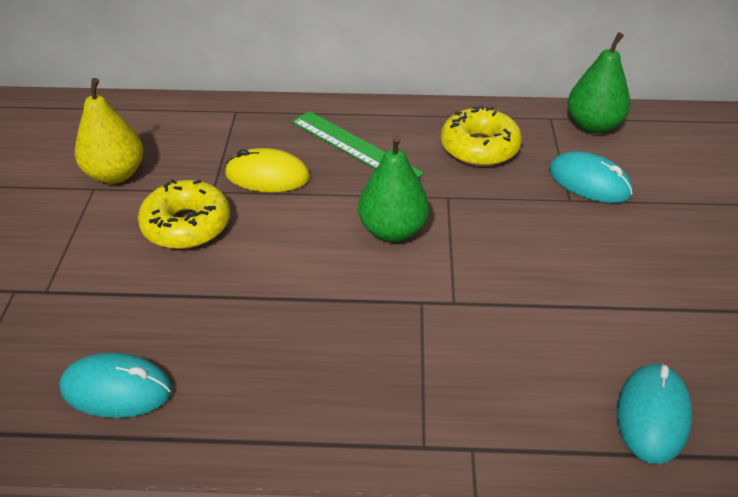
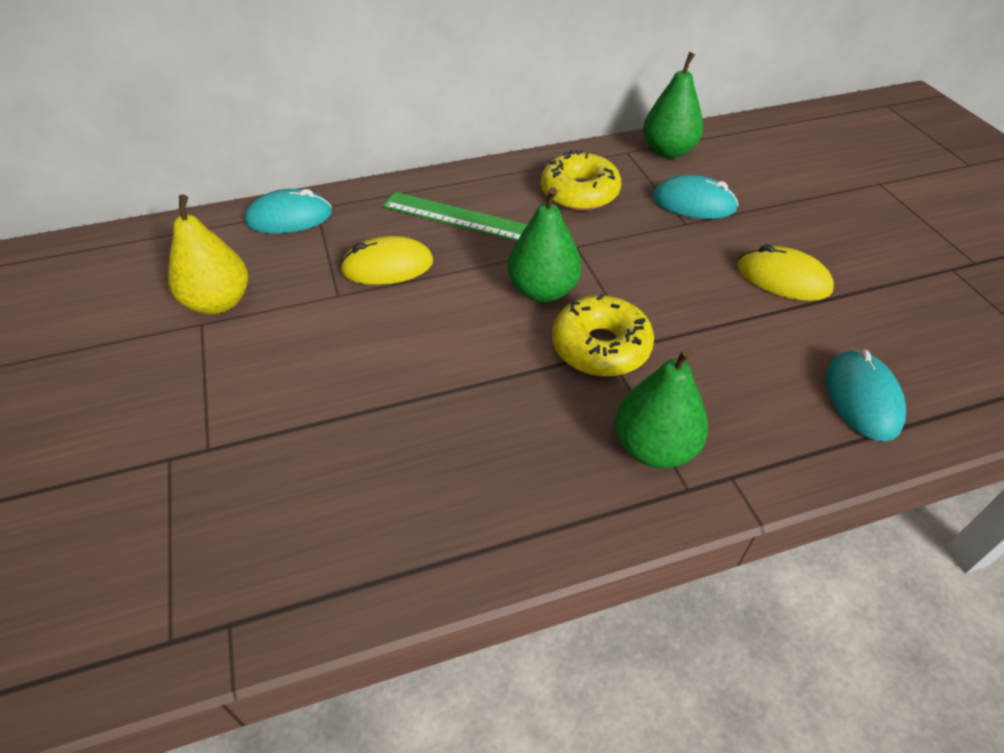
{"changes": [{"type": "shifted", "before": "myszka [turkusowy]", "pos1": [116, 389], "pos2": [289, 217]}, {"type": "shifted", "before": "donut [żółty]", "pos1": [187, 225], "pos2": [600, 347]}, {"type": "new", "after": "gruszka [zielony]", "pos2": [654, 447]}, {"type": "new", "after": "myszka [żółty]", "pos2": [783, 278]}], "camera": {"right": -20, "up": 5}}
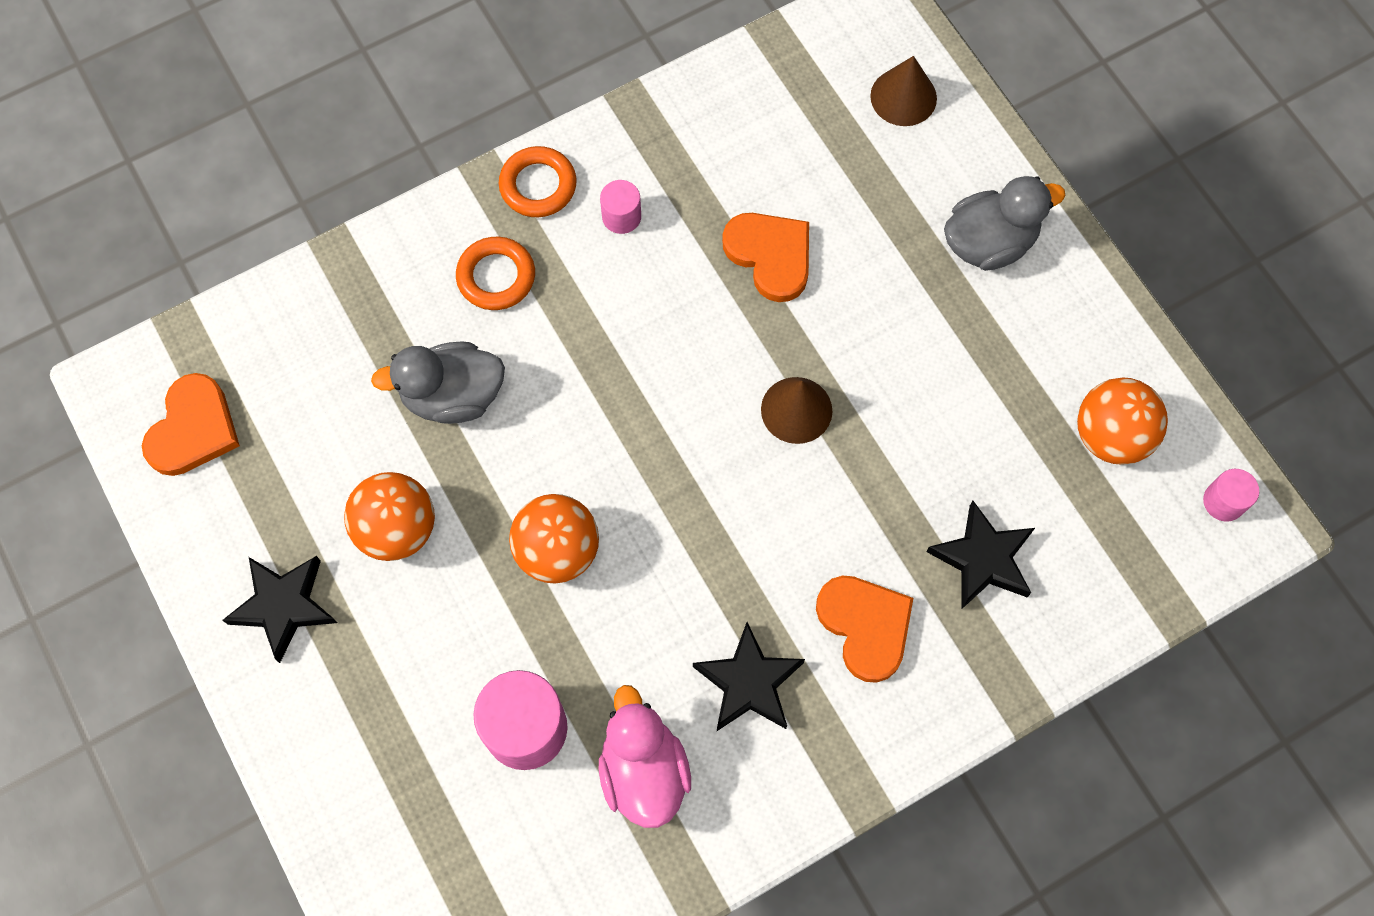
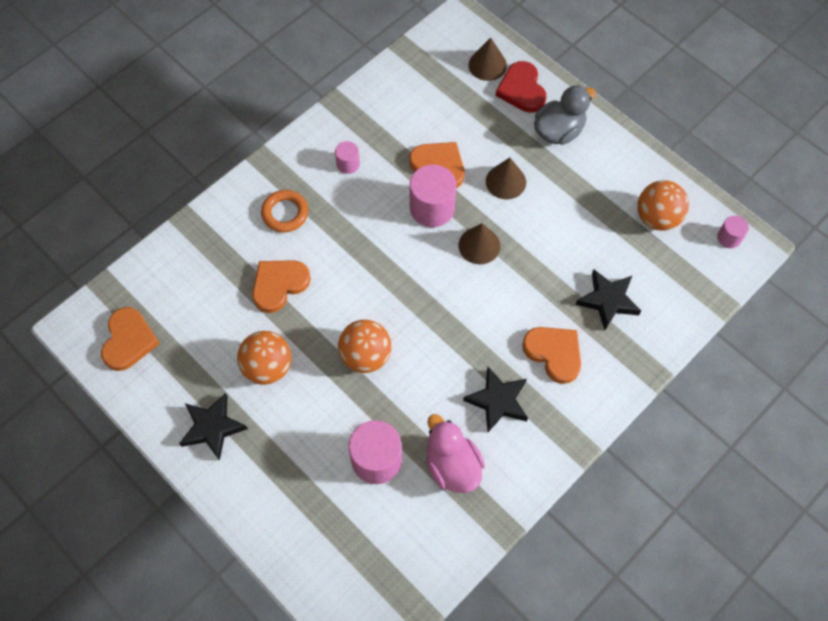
{"changes": [{"type": "swapped", "before": "kaczka [szary]", "after": "serce [pomarańczowy]", "pos1": [453, 396], "pos2": [279, 285]}, {"type": "gone", "before": "pierścień [pomarańczowy]", "pos1": [538, 185]}, {"type": "new", "after": "walec [różowy]", "pos2": [432, 208]}, {"type": "new", "after": "stożek [brązowy]", "pos2": [505, 181]}, {"type": "new", "after": "serce [czerwony]", "pos2": [521, 89]}], "camera": {"right": -15, "up": -5}}
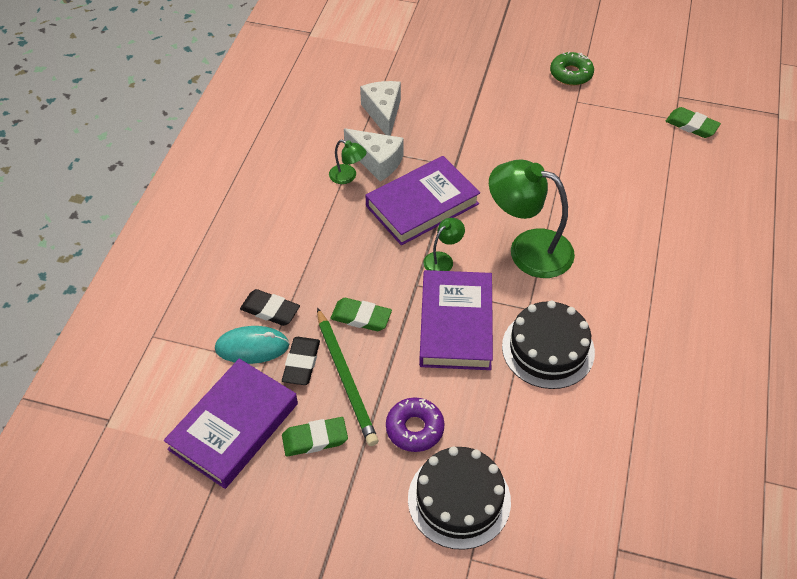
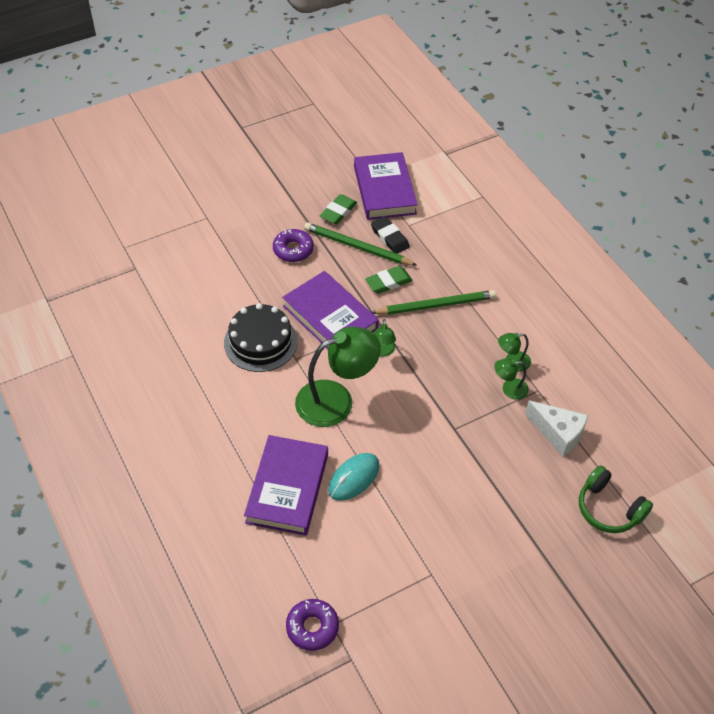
{"changes": [{"type": "shifted", "before": "myszka [turkusowy]", "pos1": [252, 347], "pos2": [353, 478]}, {"type": "gone", "before": "gumka do mazania [czarny]", "pos1": [270, 310]}, {"type": "swapped", "before": "ser [biały]", "after": "lampka [zielony]", "pos1": [377, 161], "pos2": [509, 389]}, {"type": "shifted", "before": "książka [fioletowy]", "pos1": [422, 205], "pos2": [287, 488]}, {"type": "gone", "before": "tort [czarny]", "pos1": [459, 499]}, {"type": "gone", "before": "donut [zielony]", "pos1": [571, 74]}, {"type": "swapped", "before": "gumka do mazania [zielony]", "after": "donut [fioletowy]", "pos1": [691, 125], "pos2": [312, 627]}, {"type": "new", "after": "ołówek [zielony]", "pos2": [436, 305]}, {"type": "new", "after": "słuchawki [zielony]", "pos2": [608, 509]}], "camera": {"right": 135, "up": 0}}
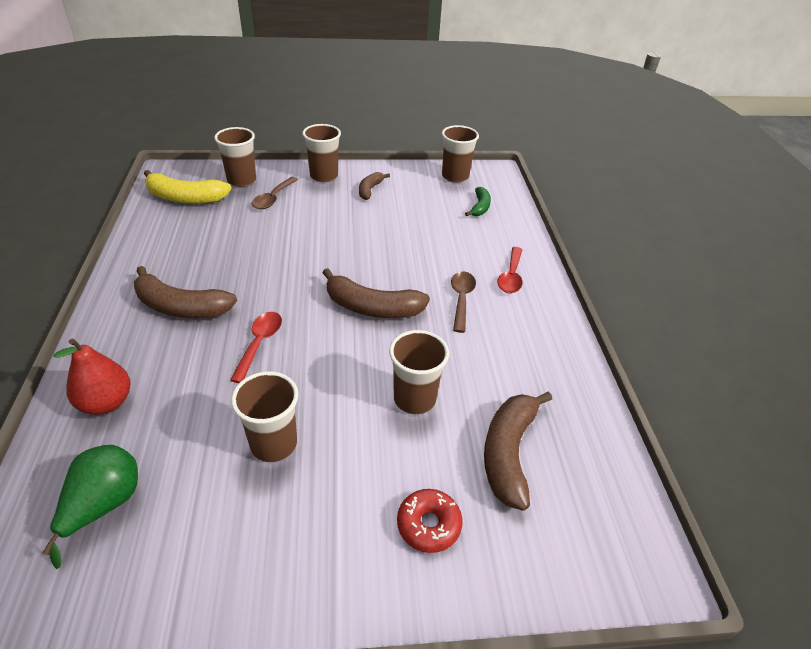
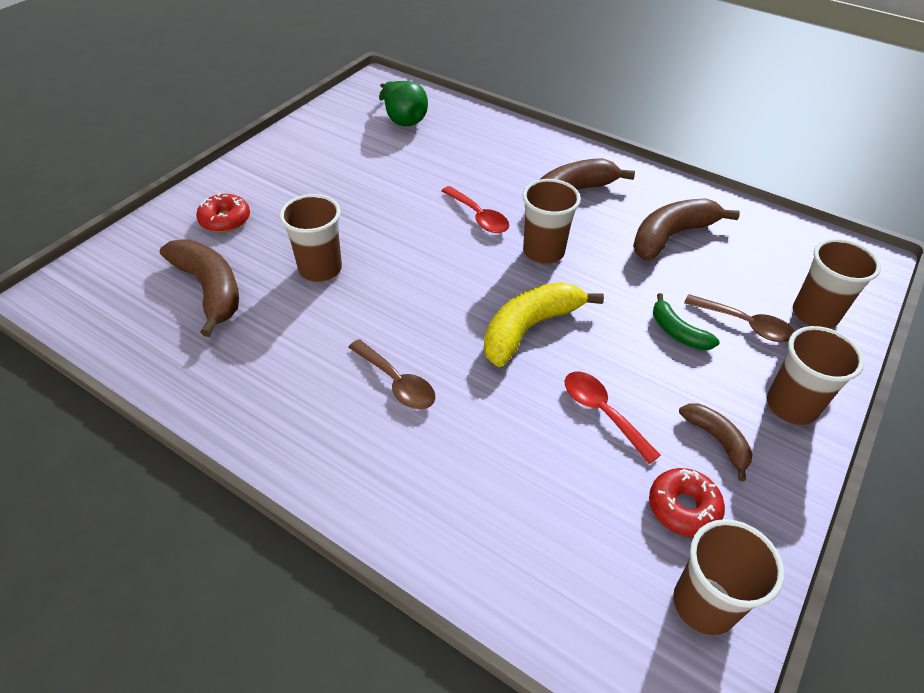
{"changes": [{"type": "gone", "before": "gruszka [czerwony]", "pos1": [106, 402]}, {"type": "shifted", "before": "banan [żółty]", "pos1": [185, 198], "pos2": [529, 328]}, {"type": "shifted", "before": "szklanka [brązowy]", "pos1": [274, 444], "pos2": [543, 252]}, {"type": "rotated", "before": "łyżka [brązowy]", "pos1": [273, 198], "pos2": [745, 325], "turn": 150}, {"type": "shifted", "before": "banan [brązowy]", "pos1": [372, 307], "pos2": [671, 236]}, {"type": "shifted", "before": "banan [zielony]", "pos1": [480, 207], "pos2": [677, 332]}, {"type": "shifted", "before": "łyżka [czerwony]", "pos1": [511, 276], "pos2": [602, 412]}, {"type": "new", "after": "donut [czerwony]", "pos2": [683, 507]}], "camera": {"right": 130, "up": 5}}
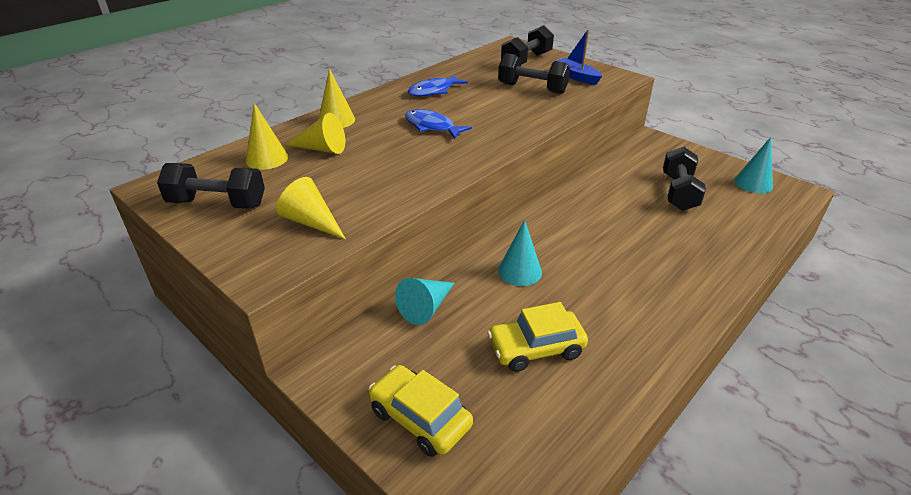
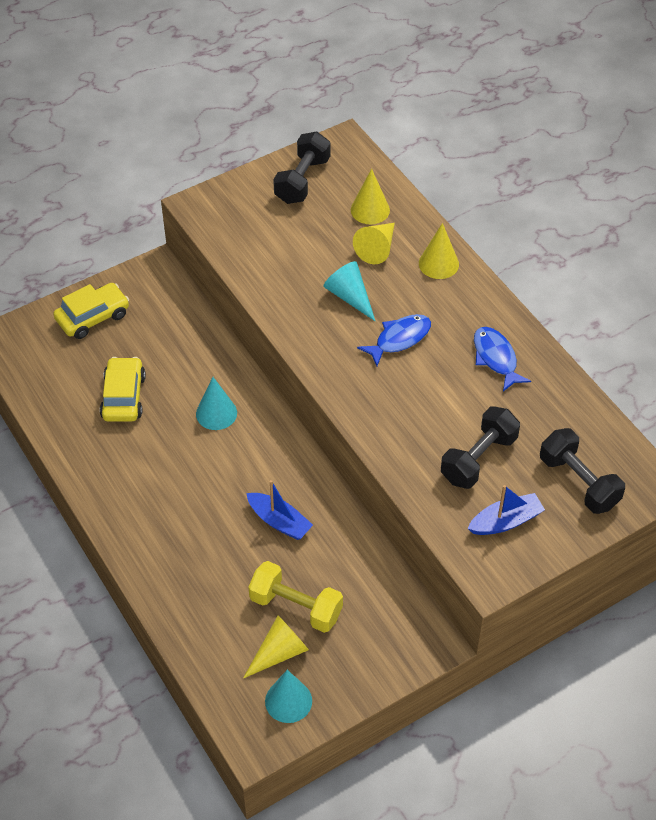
{"changes": [{"type": "shifted", "before": "stożek [żółty]", "pos1": [311, 222], "pos2": [280, 652]}, {"type": "shifted", "before": "stożek [turkusowy]", "pos1": [426, 307], "pos2": [349, 296]}, {"type": "repainted", "before": "hantel [czarny]", "after": "hantel [żółty]", "pos1": [678, 192], "pos2": [296, 607]}, {"type": "new", "after": "łódka [niebieski]", "pos2": [279, 521]}], "camera": {"right": 105, "up": 15}}
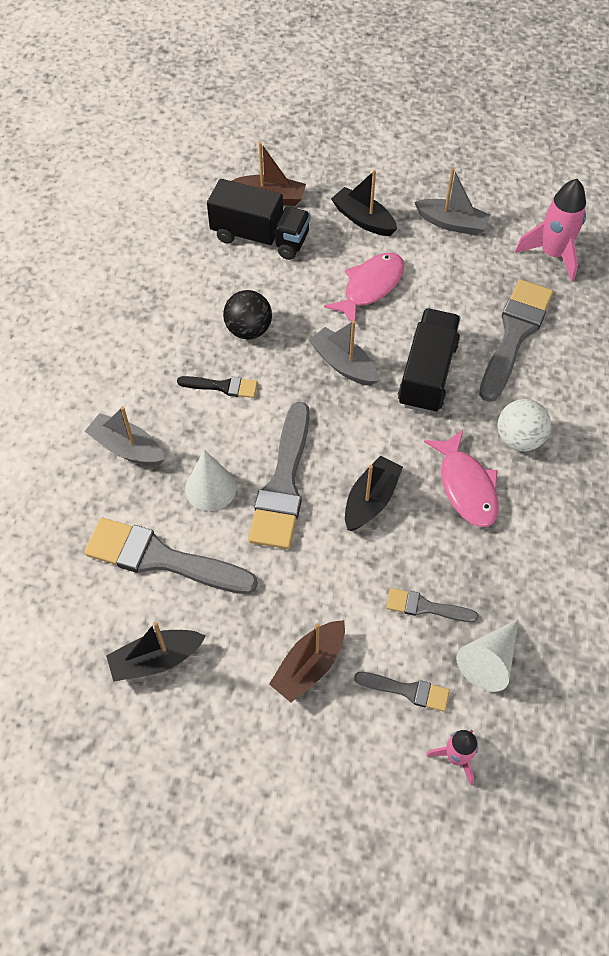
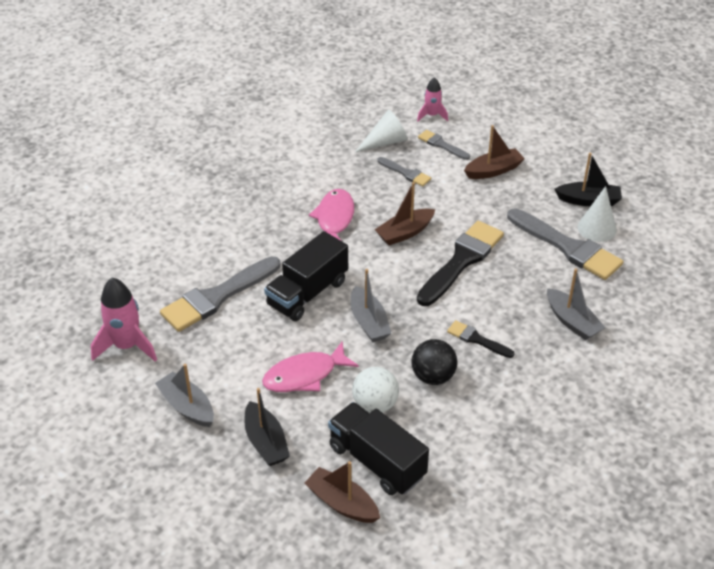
{"changes": [{"type": "shifted", "before": "stożek [biały]", "pos1": [210, 488], "pos2": [596, 228]}, {"type": "repainted", "before": "pędzel [szary]", "after": "pędzel [czarny]", "pos1": [283, 484], "pos2": [461, 261]}, {"type": "repainted", "before": "łódka [czarny]", "after": "łódka [brązowy]", "pos1": [371, 500], "pos2": [405, 233]}, {"type": "shifted", "before": "piłka [biały]", "pos1": [519, 439], "pos2": [375, 405]}], "camera": {"right": -155, "up": -15}}
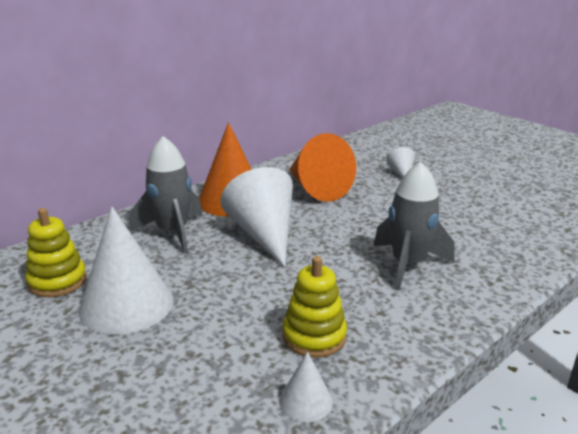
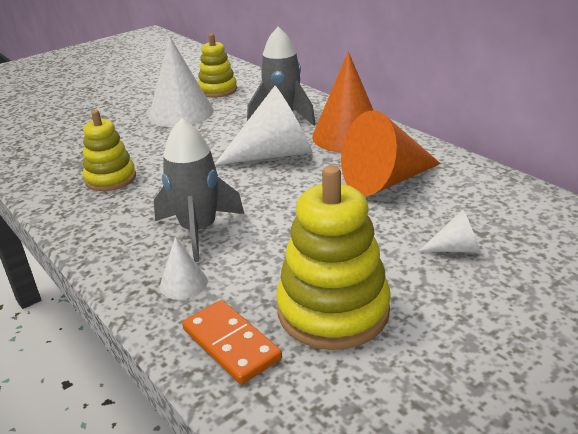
{"changes": [{"type": "shifted", "before": "stożek [biały]", "pos1": [306, 401], "pos2": [183, 283]}, {"type": "new", "after": "kostka domina [pomarańczowy]", "pos2": [231, 344]}, {"type": "new", "after": "zabawka nakładanka [żółty]", "pos2": [333, 310]}], "camera": {"right": 95, "up": 5}}
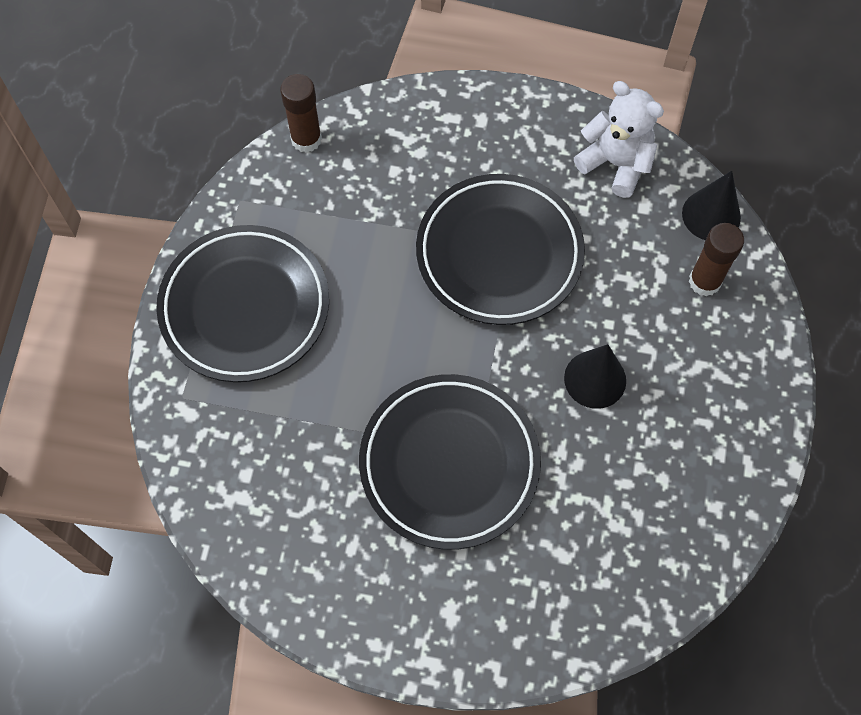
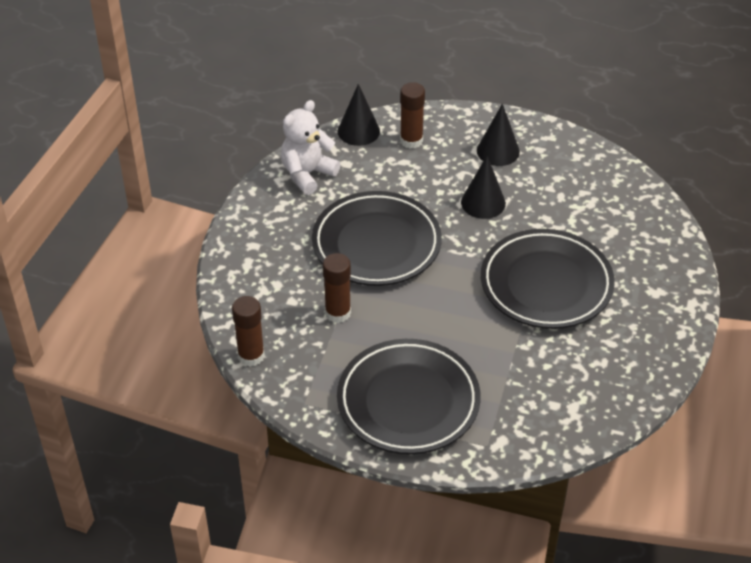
{"changes": [{"type": "new", "after": "klej w sztyfcie [brązowy]", "pos2": [338, 313]}, {"type": "new", "after": "stożek [czarny]", "pos2": [498, 151]}], "camera": {"right": -85, "up": -20}}
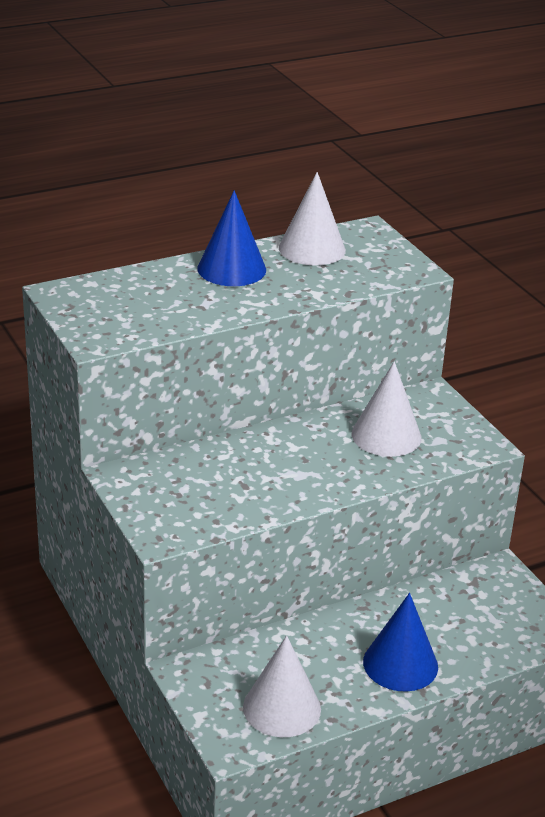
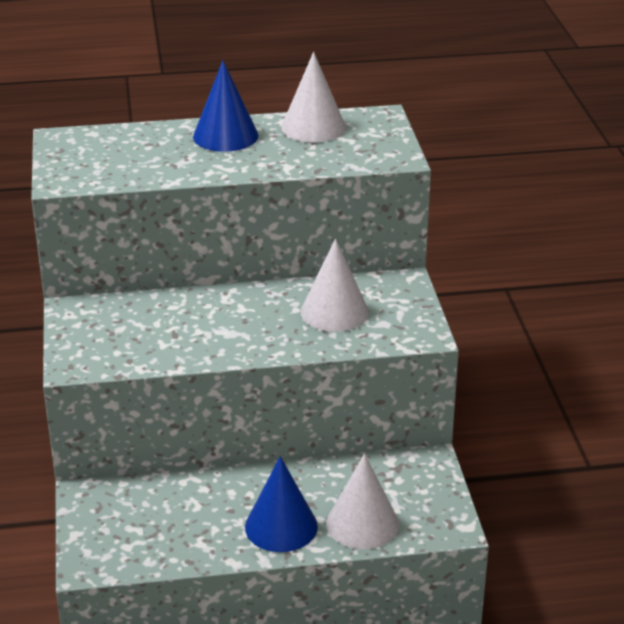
{"changes": [{"type": "shifted", "before": "stożek [biały]", "pos1": [282, 708], "pos2": [362, 524]}], "camera": {"right": 20, "up": 0}}
